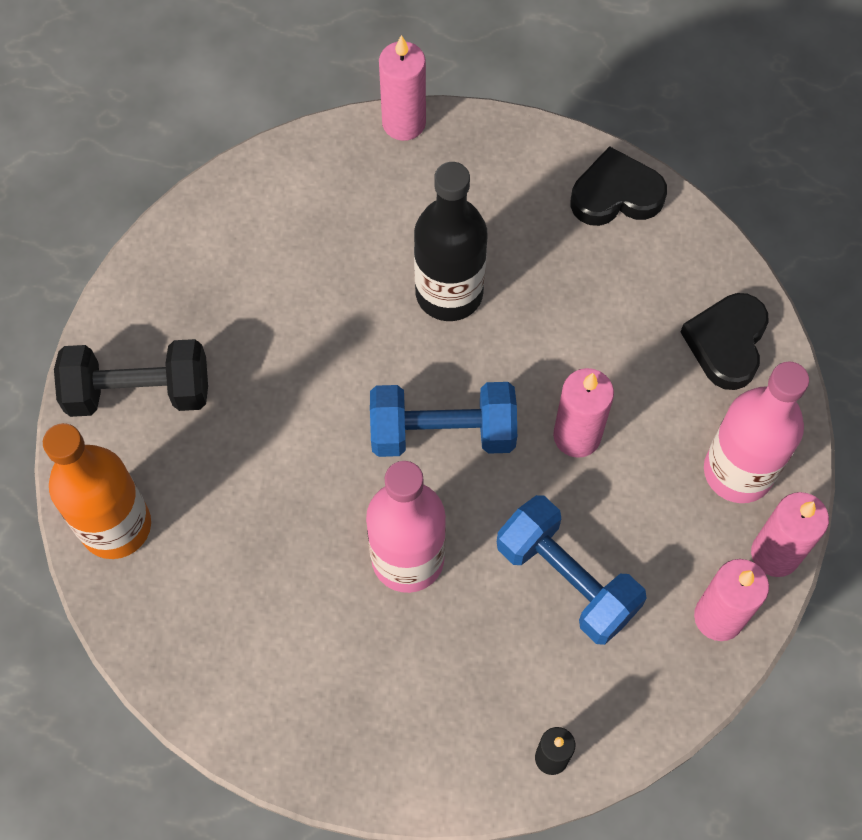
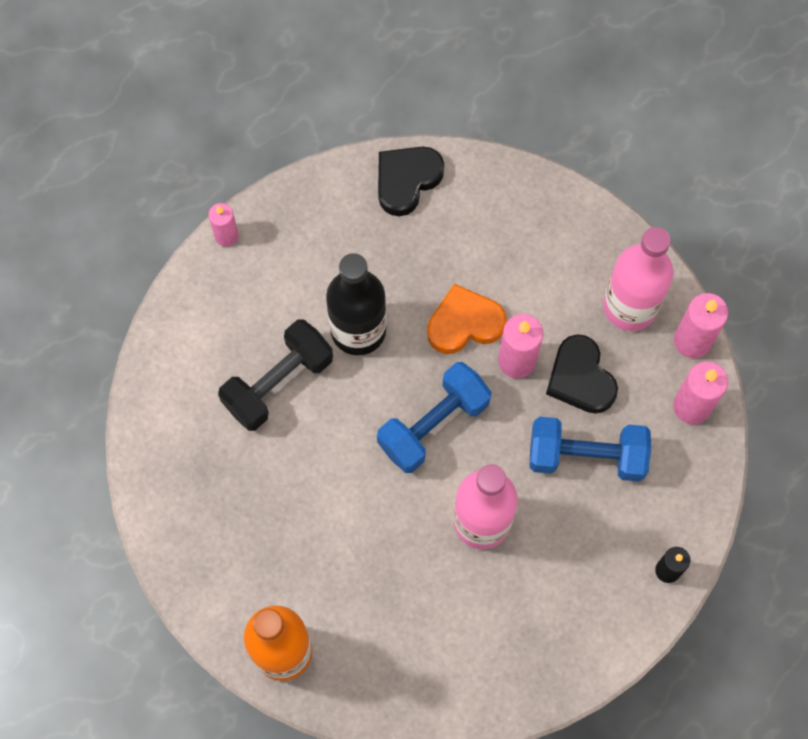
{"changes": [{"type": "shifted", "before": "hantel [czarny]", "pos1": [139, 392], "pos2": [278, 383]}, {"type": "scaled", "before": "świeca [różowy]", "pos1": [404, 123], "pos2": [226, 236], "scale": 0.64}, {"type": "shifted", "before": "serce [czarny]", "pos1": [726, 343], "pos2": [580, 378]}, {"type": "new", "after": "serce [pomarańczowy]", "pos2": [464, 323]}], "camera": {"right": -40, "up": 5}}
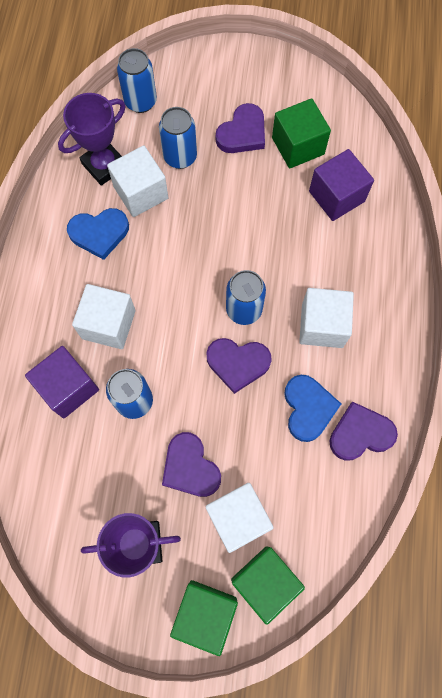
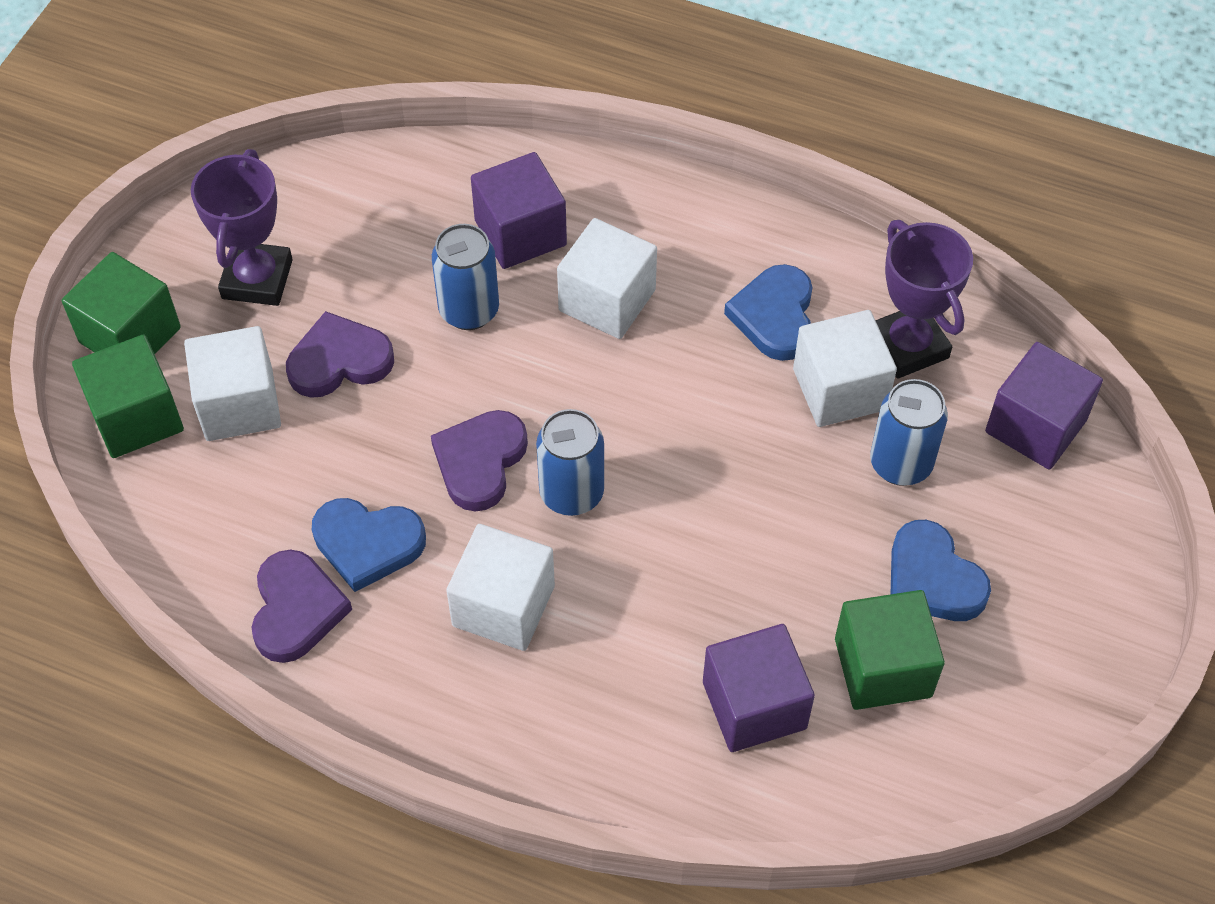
{"changes": [{"type": "swapped", "before": "puszka [niebieski]", "after": "sześcian [fioletowy]", "pos1": [140, 102], "pos2": [1035, 426]}, {"type": "repainted", "before": "serce [fioletowy]", "after": "serce [niebieski]", "pos1": [242, 133], "pos2": [932, 578]}], "camera": {"right": 105, "up": -15}}
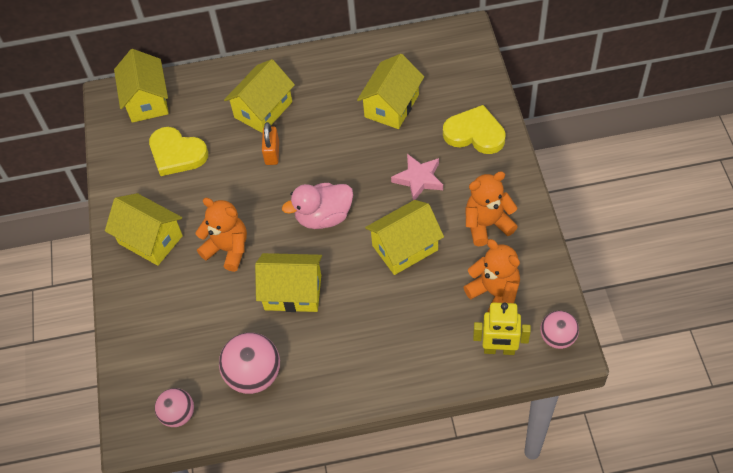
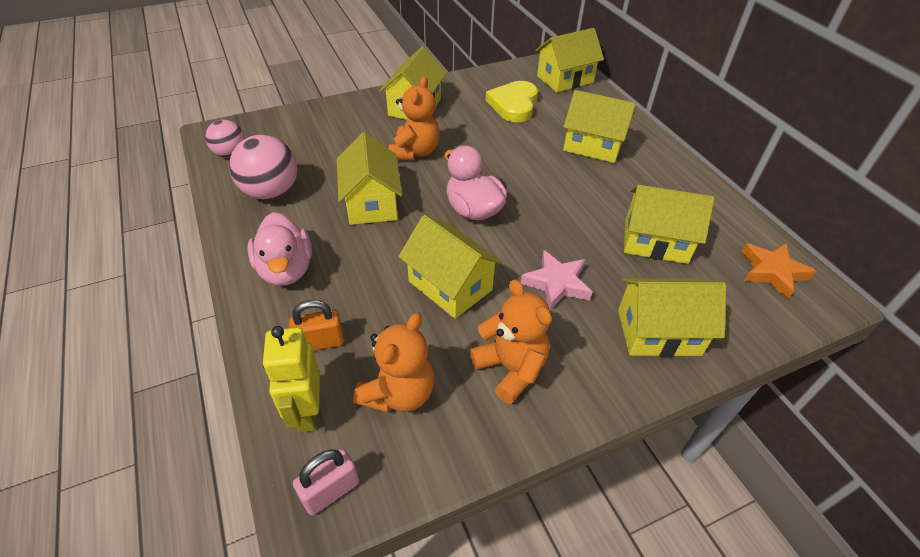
{"changes": [{"type": "shifted", "before": "kłódka [pomarańczowy]", "pos1": [272, 153], "pos2": [320, 342]}, {"type": "swapped", "before": "serce [żółty]", "after": "domek [żółty]", "pos1": [475, 133], "pos2": [658, 332]}, {"type": "swapped", "before": "piłka [różowy]", "after": "kłódka [różowy]", "pos1": [557, 338], "pos2": [330, 491]}, {"type": "new", "after": "kaczka [różowy]", "pos2": [286, 270]}, {"type": "new", "after": "gwiazda [pomarańczowy]", "pos2": [772, 272]}], "camera": {"right": 70, "up": -10}}
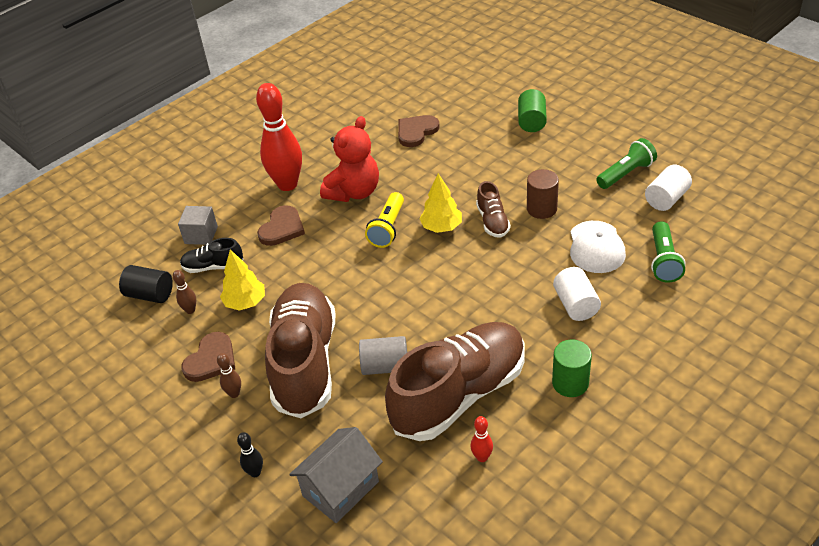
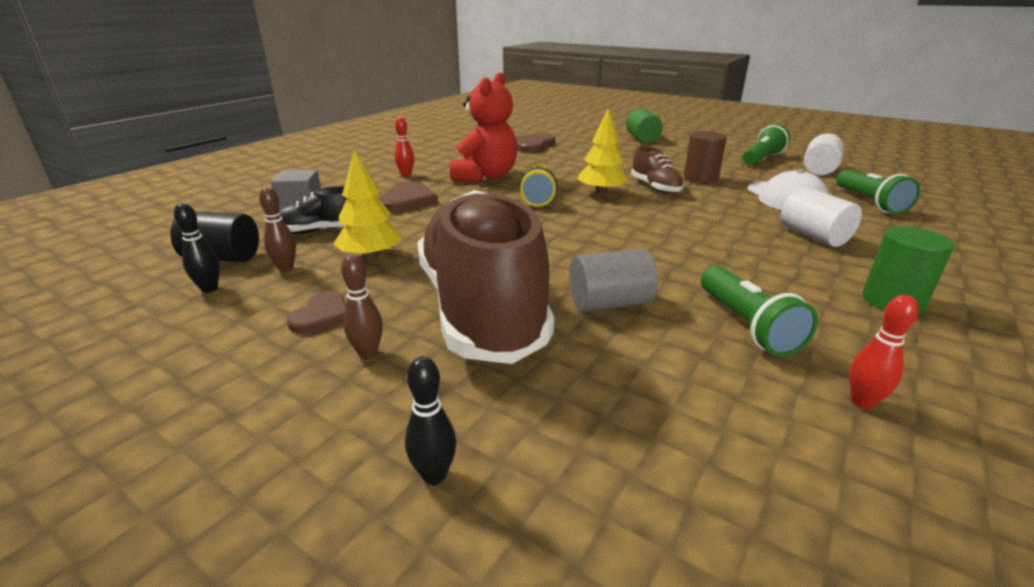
{"changes": [{"type": "scaled", "before": "serce [brązowy]", "pos1": [211, 360], "pos2": [322, 315], "scale": 0.66}, {"type": "scaled", "before": "kręgiel [czerwony]", "pos1": [287, 184], "pos2": [406, 175], "scale": 0.41}, {"type": "gone", "before": "domek [szary]", "pos1": [340, 489]}, {"type": "swapped", "before": "but [brązowy]", "after": "latarka [zielony]", "pos1": [459, 394], "pos2": [747, 325]}, {"type": "new", "after": "kręgiel [czarny]", "pos2": [209, 288]}], "camera": {"right": -15, "up": -15}}
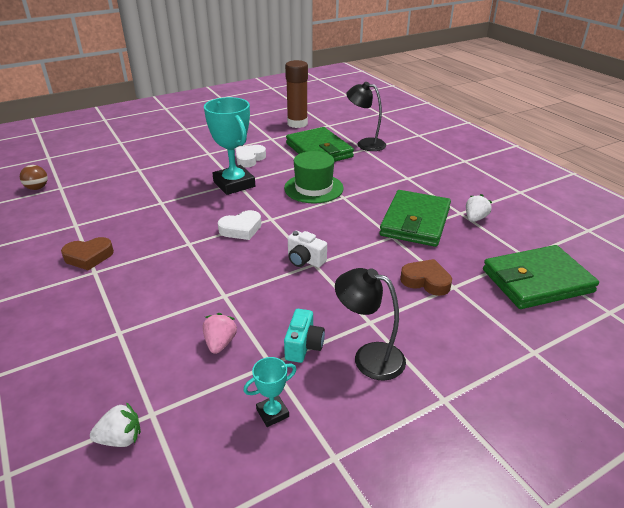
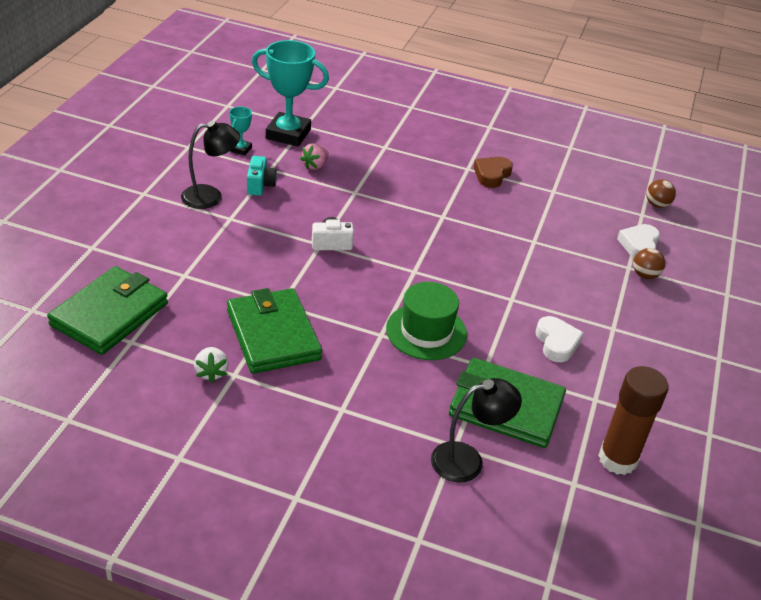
{"changes": [{"type": "gone", "before": "truskawka [biały]", "pos1": [120, 438]}, {"type": "rotated", "before": "truskawka [różowy]", "pos1": [220, 343], "pos2": [315, 166], "turn": 75}, {"type": "shifted", "before": "puchar [turkusowy]", "pos1": [234, 184], "pos2": [288, 134]}, {"type": "shifted", "before": "serce [biały]", "pos1": [241, 229], "pos2": [639, 245]}, {"type": "rotated", "before": "aparat fotograficzny [turkusowy]", "pos1": [303, 346], "pos2": [260, 185], "turn": -150}, {"type": "gone", "before": "serce [brązowy]", "pos1": [426, 281]}, {"type": "new", "after": "piłka [brązowy]", "pos2": [645, 275]}], "camera": {"right": 135, "up": 5}}
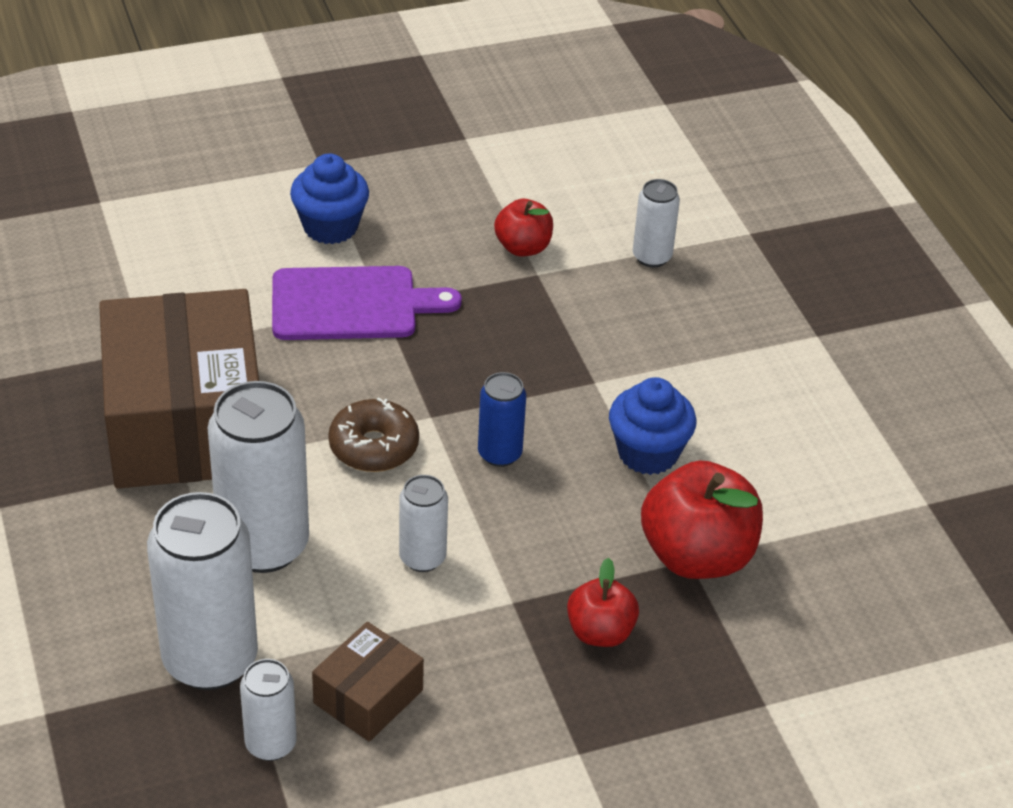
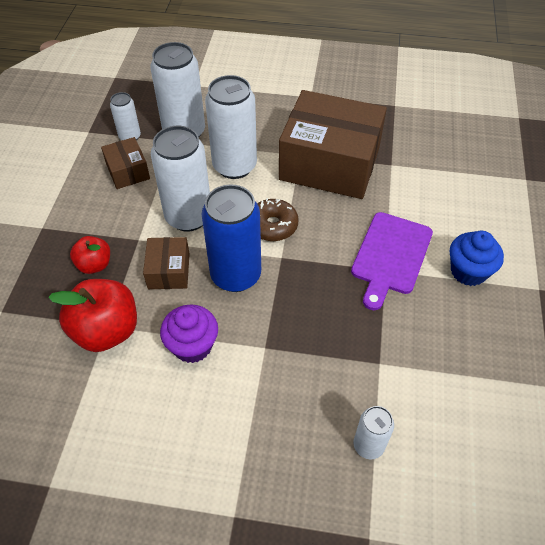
{"changes": [{"type": "scaled", "before": "puszka [biały]", "pos1": [422, 558], "pos2": [188, 217], "scale": 1.92}, {"type": "scaled", "before": "puszka [niebieski]", "pos1": [499, 454], "pos2": [236, 275], "scale": 1.92}, {"type": "gone", "before": "jabłko [czerwony]", "pos1": [523, 247]}, {"type": "repainted", "before": "muffinka [niebieski]", "after": "muffinka [fioletowy]", "pos1": [648, 453], "pos2": [192, 346]}, {"type": "new", "after": "pudełko [brązowy]", "pos2": [169, 271]}], "camera": {"right": 120, "up": 10}}
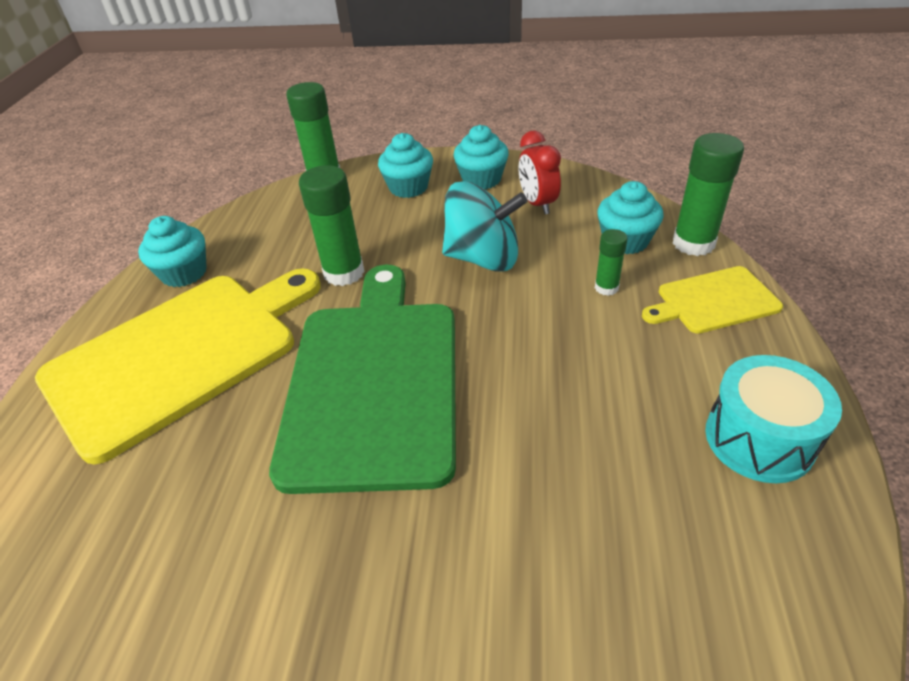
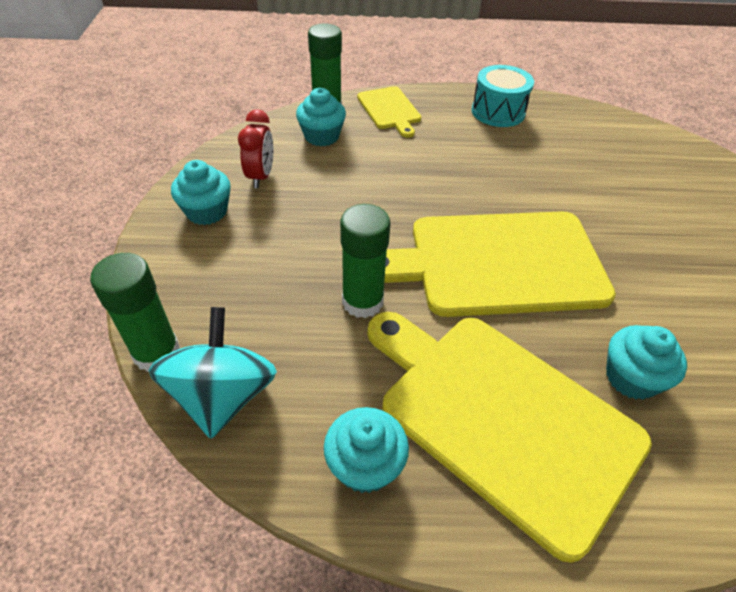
{"changes": [{"type": "repainted", "before": "deska do krojenia [zielony]", "after": "deska do krojenia [żółty]", "pos1": [374, 381], "pos2": [498, 263]}, {"type": "shifted", "before": "muffinka [turkusowy]", "pos1": [408, 187], "pos2": [631, 377]}, {"type": "shifted", "before": "bączek [turkusowy]", "pos1": [483, 258], "pos2": [223, 395]}, {"type": "rotated", "before": "budzik [czerwony]", "pos1": [537, 204], "pos2": [261, 176], "turn": -60}, {"type": "gone", "before": "klej w sztyfcie [zielony]", "pos1": [606, 288]}], "camera": {"right": -100, "up": 5}}
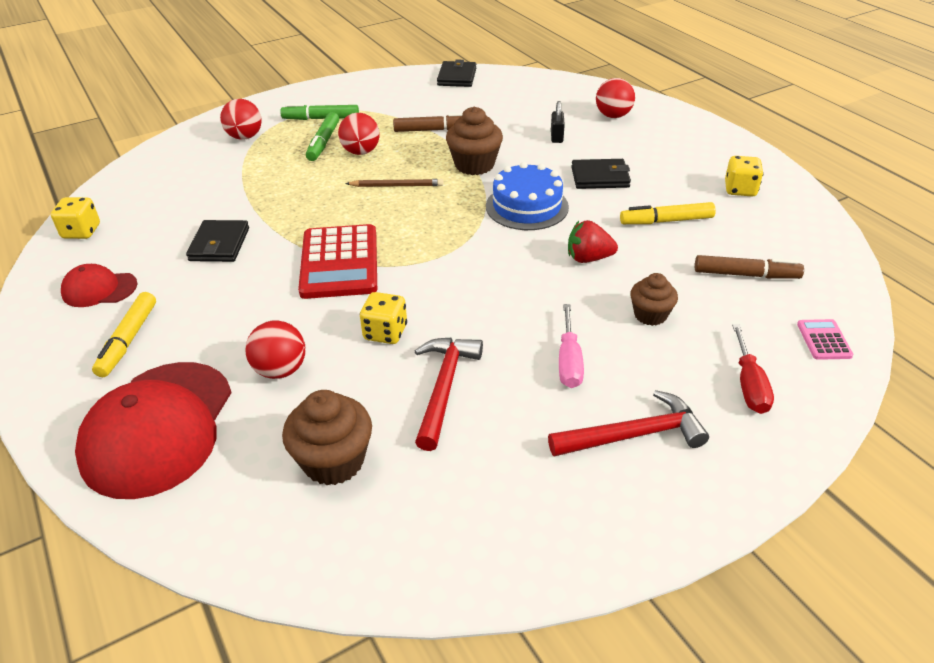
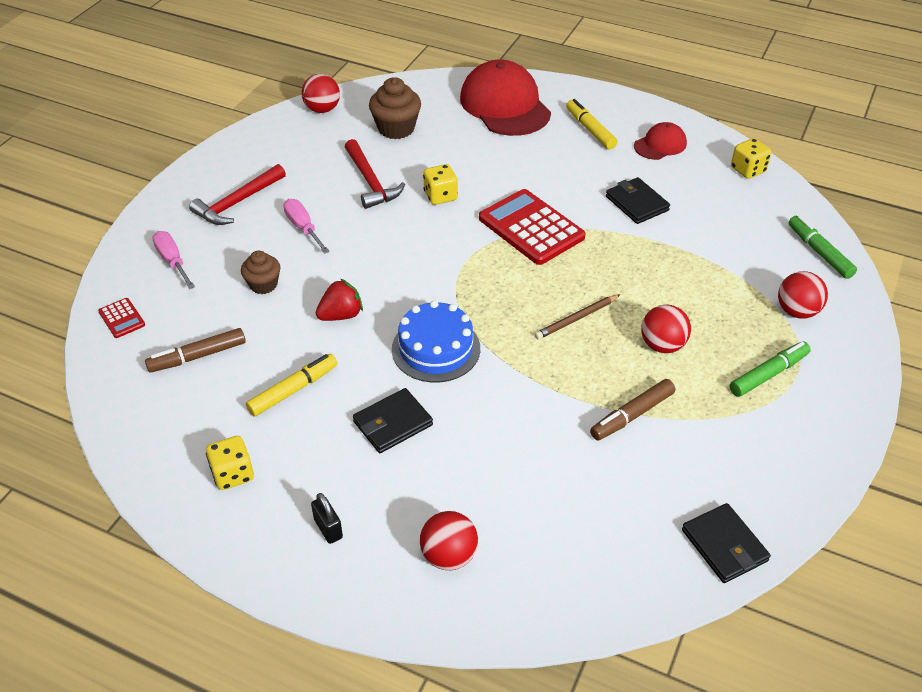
{"changes": [{"type": "shifted", "before": "piłka [czerwony]", "pos1": [280, 370], "pos2": [322, 109]}, {"type": "shifted", "before": "flamaster [zielony]", "pos1": [323, 143], "pos2": [819, 252]}, {"type": "gone", "before": "muffinka [brązowy]", "pos1": [474, 165]}, {"type": "shifted", "before": "kłódka [czarny]", "pos1": [556, 137], "pos2": [328, 528]}, {"type": "repainted", "before": "śrubokręt [czerwony]", "after": "śrubokręt [różowy]", "pos1": [749, 384], "pos2": [173, 261]}, {"type": "repainted", "before": "kalkulator [różowy]", "after": "kalkulator [czerwony]", "pos1": [823, 340], "pos2": [122, 318]}], "camera": {"right": 145, "up": 5}}
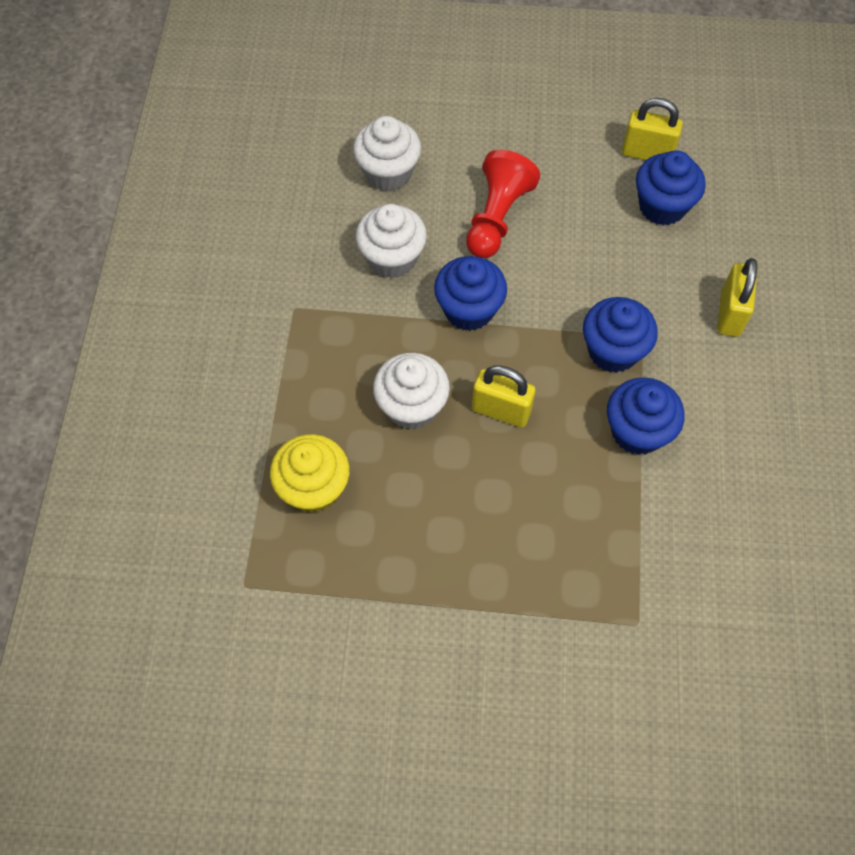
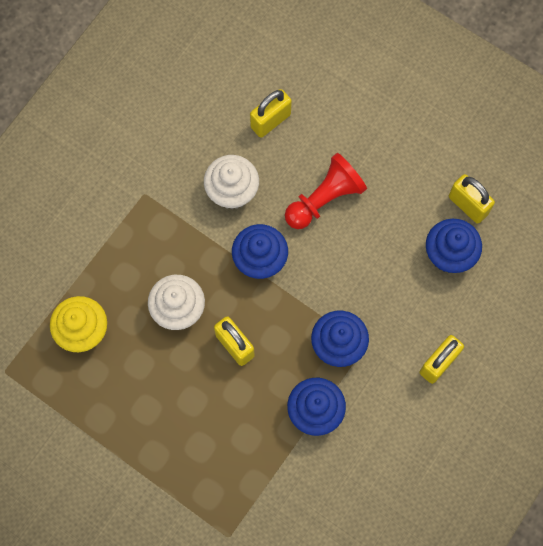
{"changes": [{"type": "swapped", "before": "muffinka [biały]", "after": "kłódka [żółty]", "pos1": [388, 173], "pos2": [270, 121]}], "camera": {"right": 30, "up": 10}}
